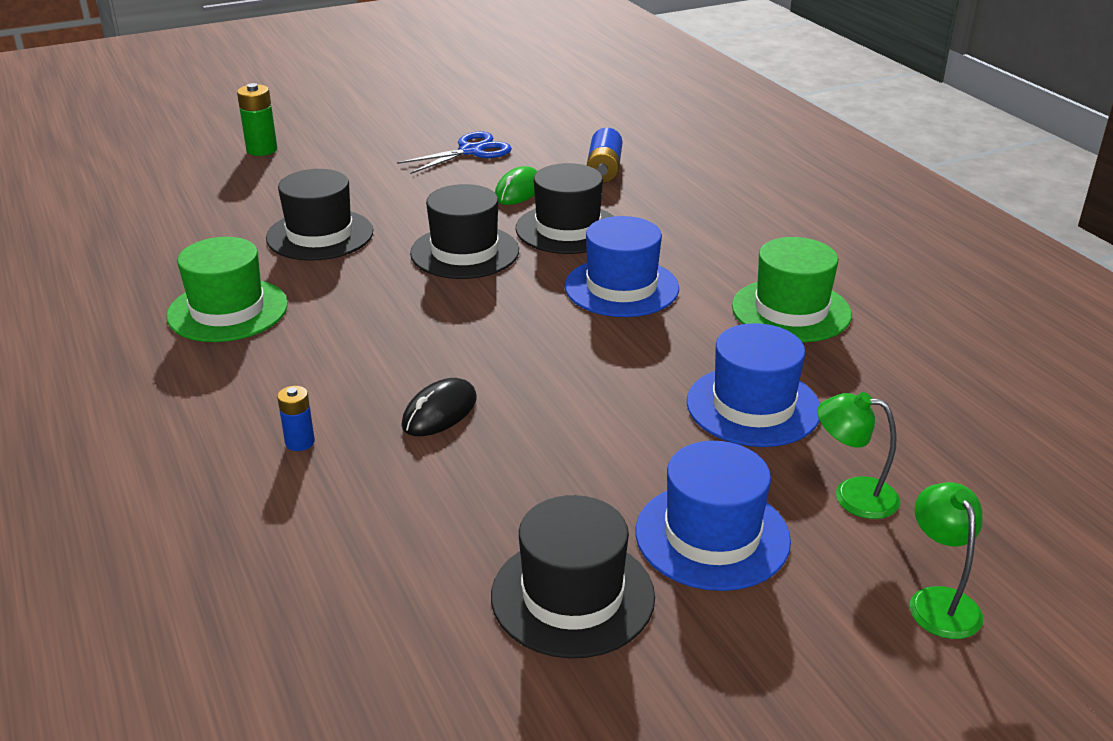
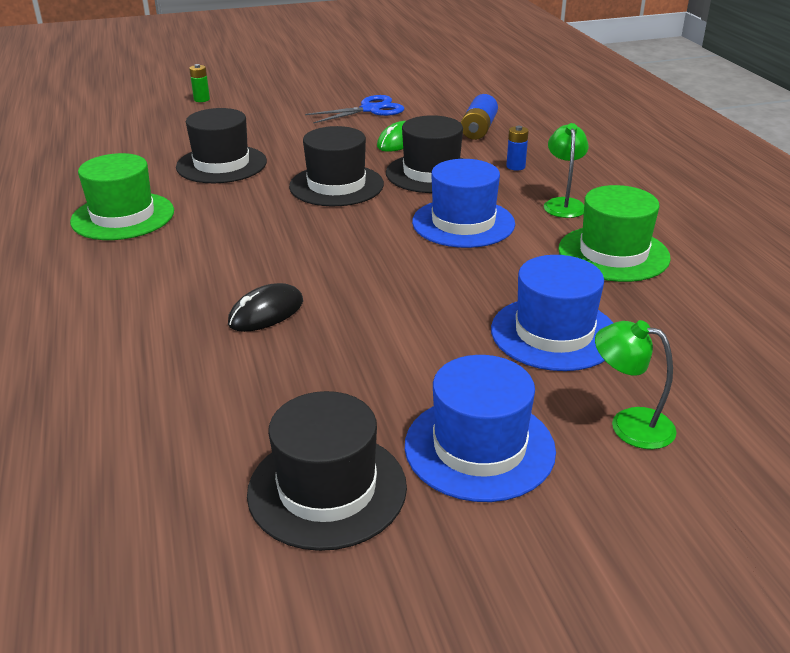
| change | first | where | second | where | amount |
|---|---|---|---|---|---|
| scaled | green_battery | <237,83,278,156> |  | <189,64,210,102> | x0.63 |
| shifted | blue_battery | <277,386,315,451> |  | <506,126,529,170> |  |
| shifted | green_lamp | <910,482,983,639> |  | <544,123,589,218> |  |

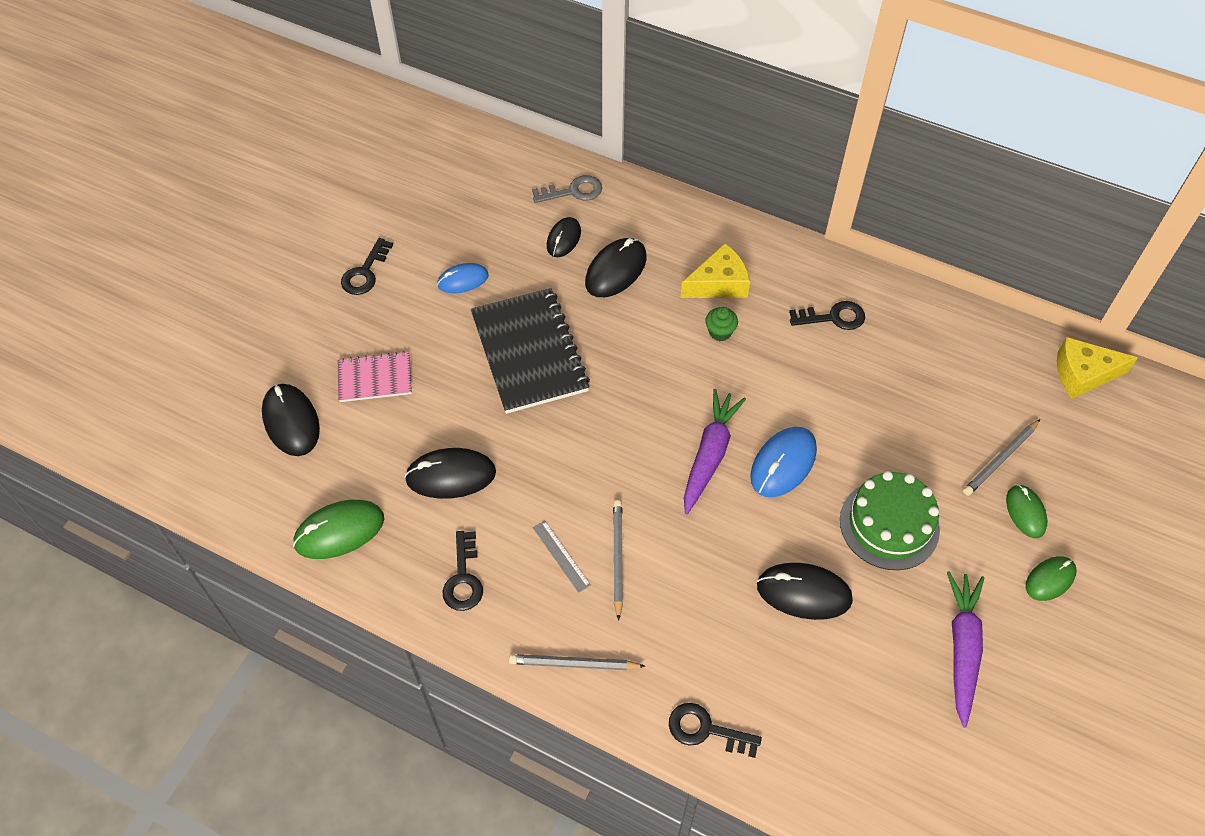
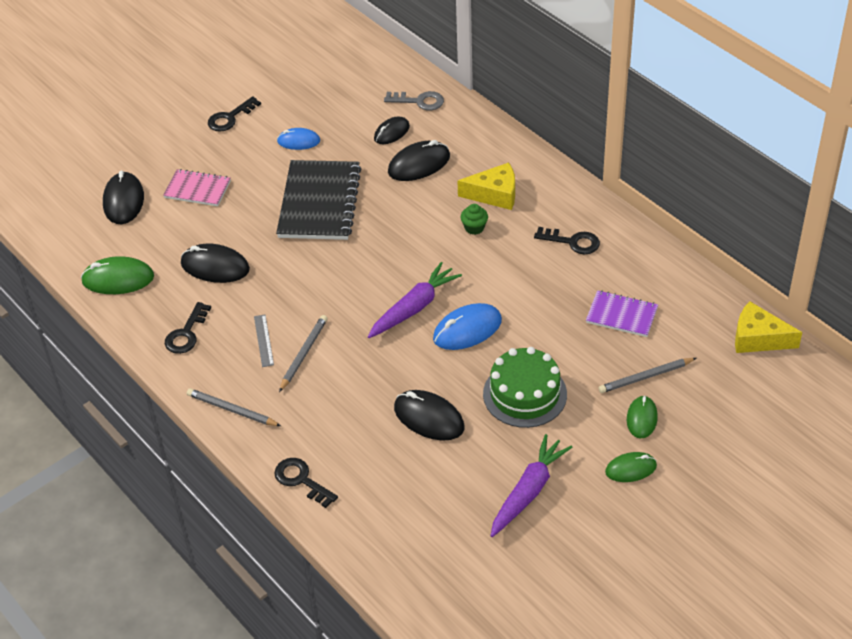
| change | first | where | second | where | amount |
|---|---|---|---|---|---|
| new |  |  | purple_notebook | <586,290,658,337> |  |

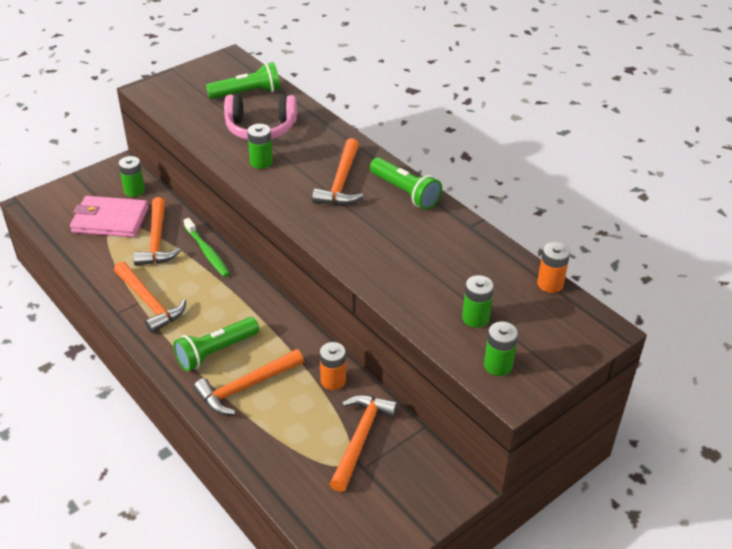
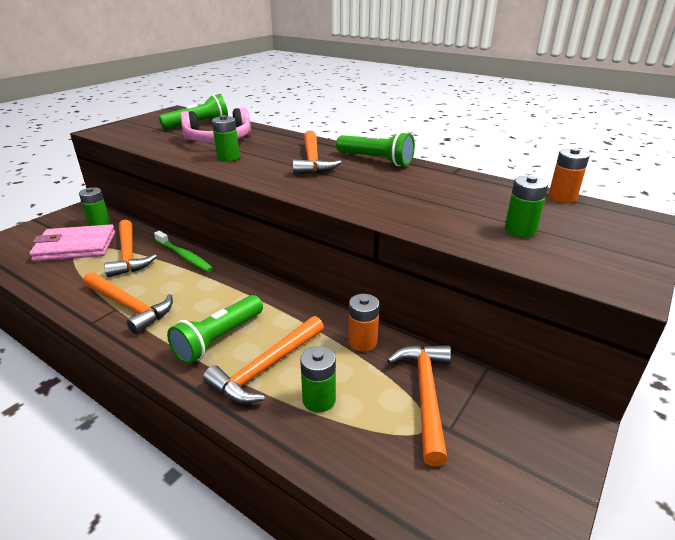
| change | first | where | second | where | amount |
|---|---|---|---|---|---|
| shifted | green_battery | <484,321,518,376> |  | <300,346,336,413> |  |

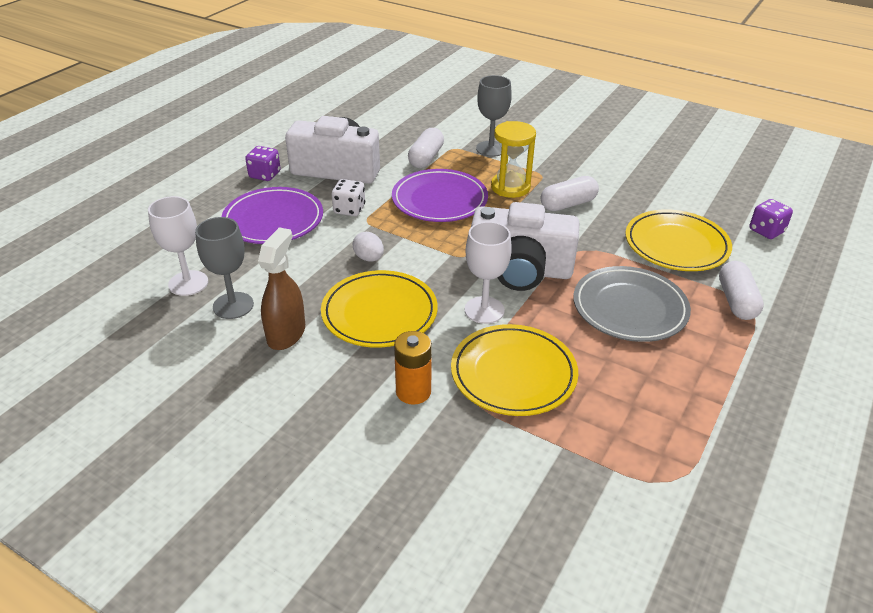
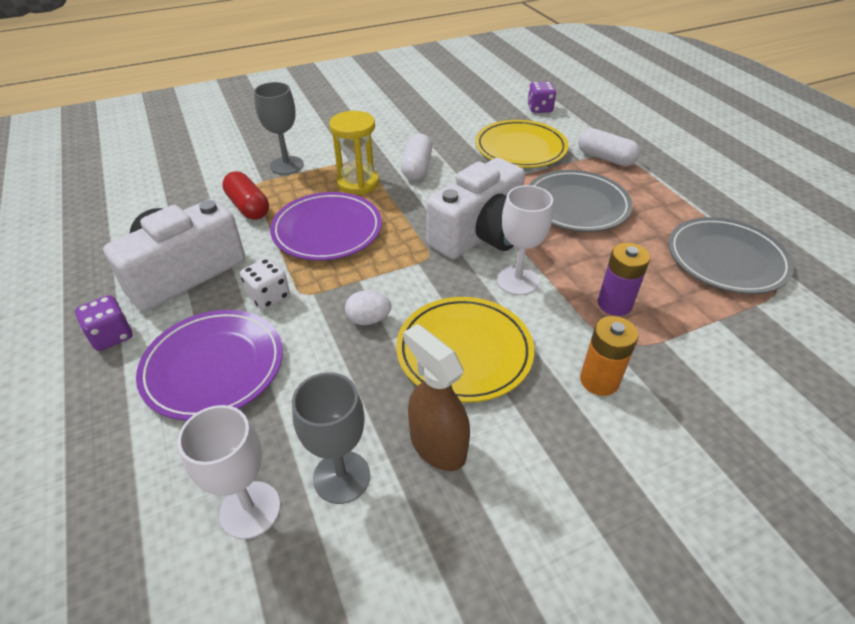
| change | first | where | second | where | amount |
|---|---|---|---|---|---|
| repainted | white_capsule | <408,128,444,168> | red_capsule | <222,171,269,220> |  |
| swapped | yellow_plate | <451,324,578,416> | purple_battery | <598,243,650,316> |  |
| new |  |  | grey_plate | <668,217,794,294> |  |

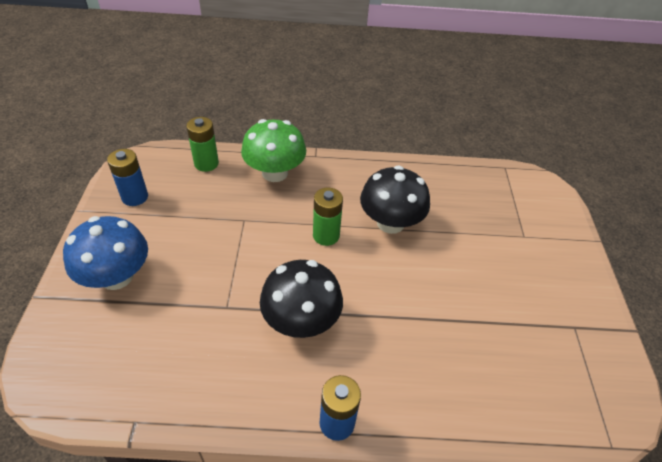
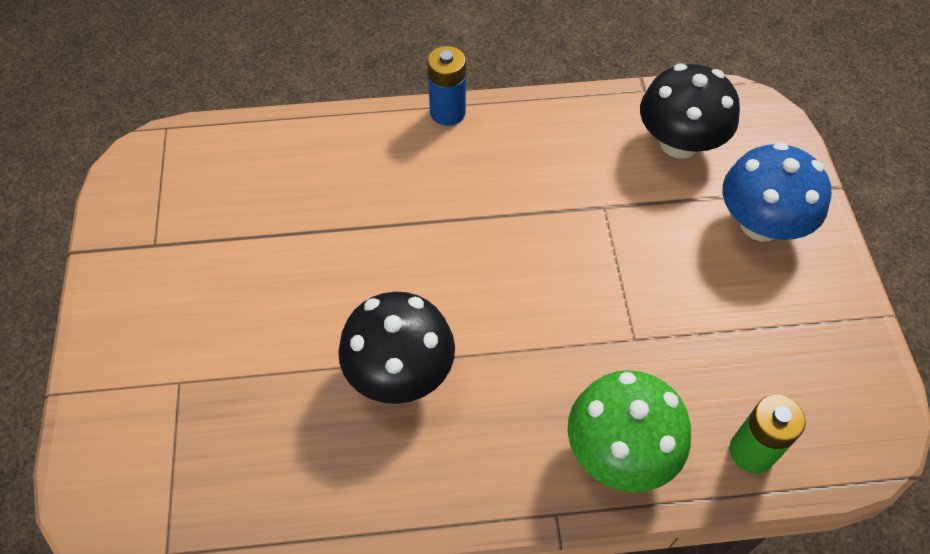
| change | first | where | second | where | amount |
|---|---|---|---|---|---|
| gone | blue_battery | <107,149,148,206> |  |  |  |
| gone | green_battery | <313,188,343,246> |  |  |  |
| shifted | black_mushroom | <260,260,343,338> |  | <640,63,740,158> |  |

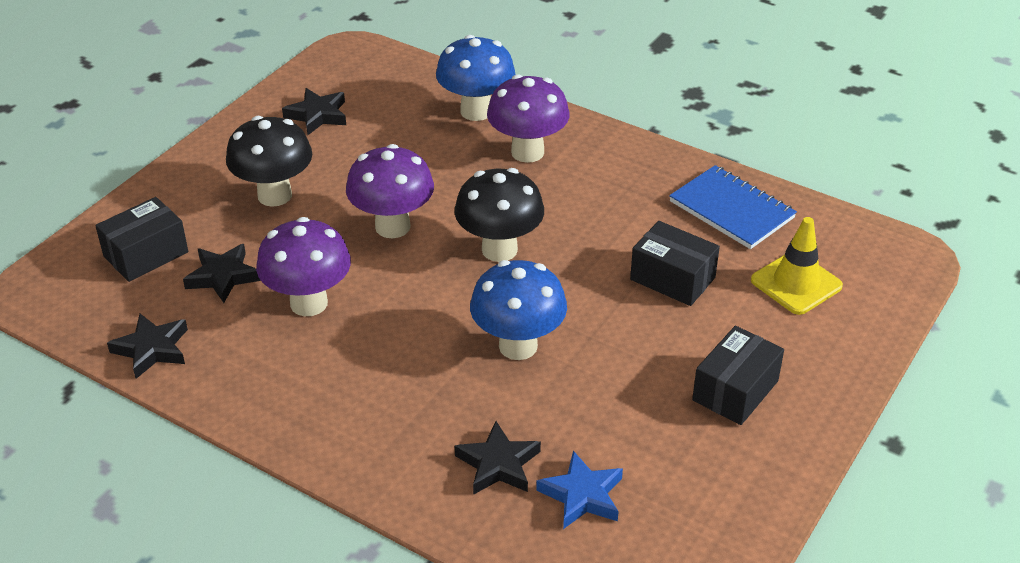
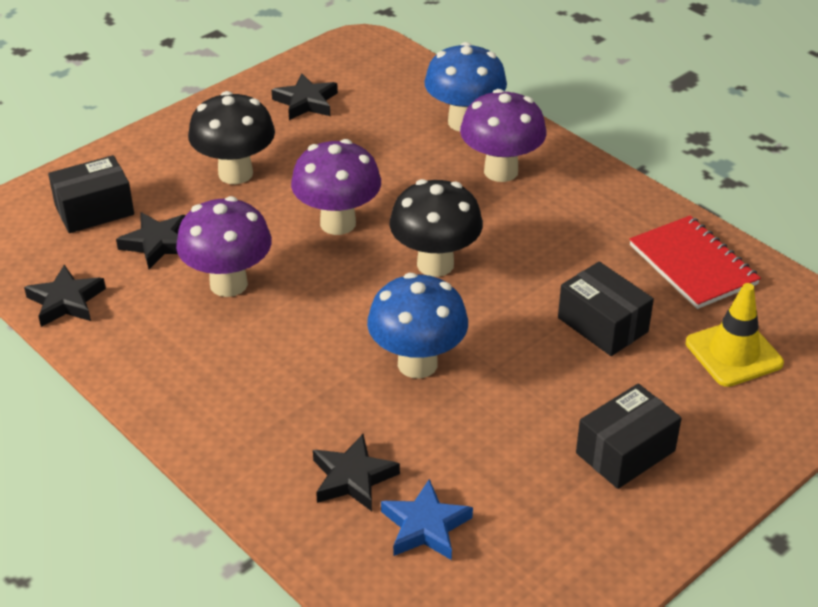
| change | first | where | second | where | amount |
|---|---|---|---|---|---|
| repainted | blue_notebook | <669,165,797,249> | red_notebook | <630,215,761,309> |  |

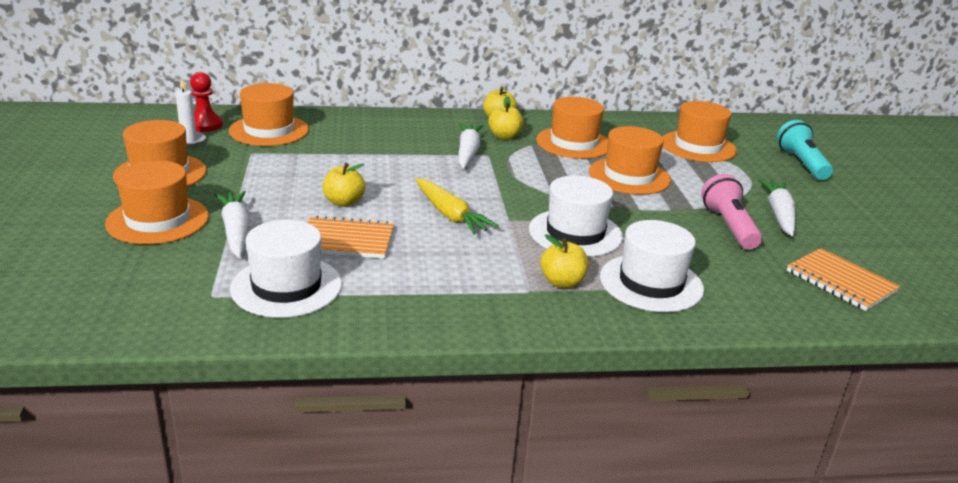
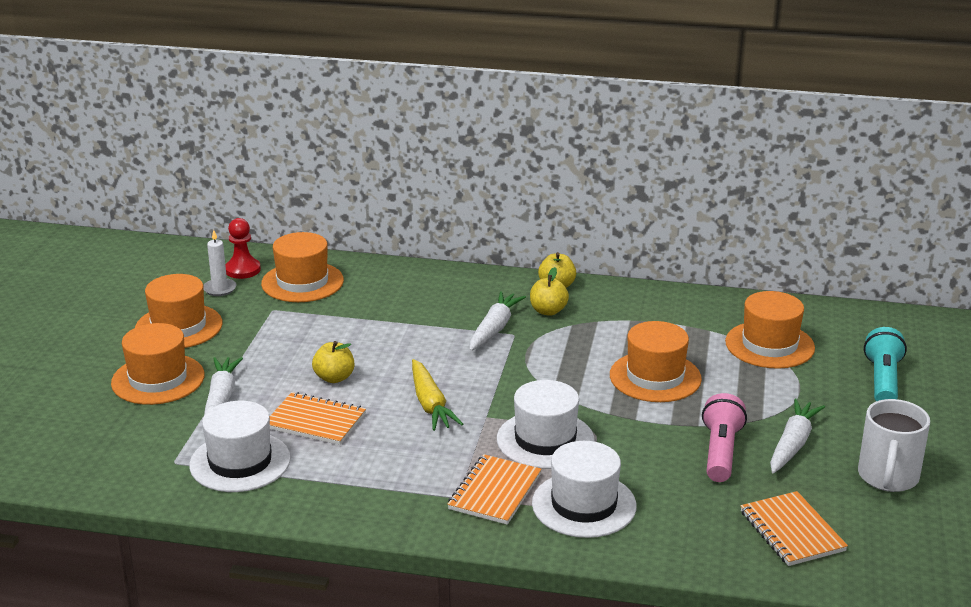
| change | first | where | second | where | amount |
|---|---|---|---|---|---|
| gone | orange_hat | <536,97,608,159> |  |  |  |
| swapped | yellow_apple | <540,234,589,288> | orange_notebook | <448,454,542,525> |  |
| new |  |  | white_mug | <858,399,930,492> |  |

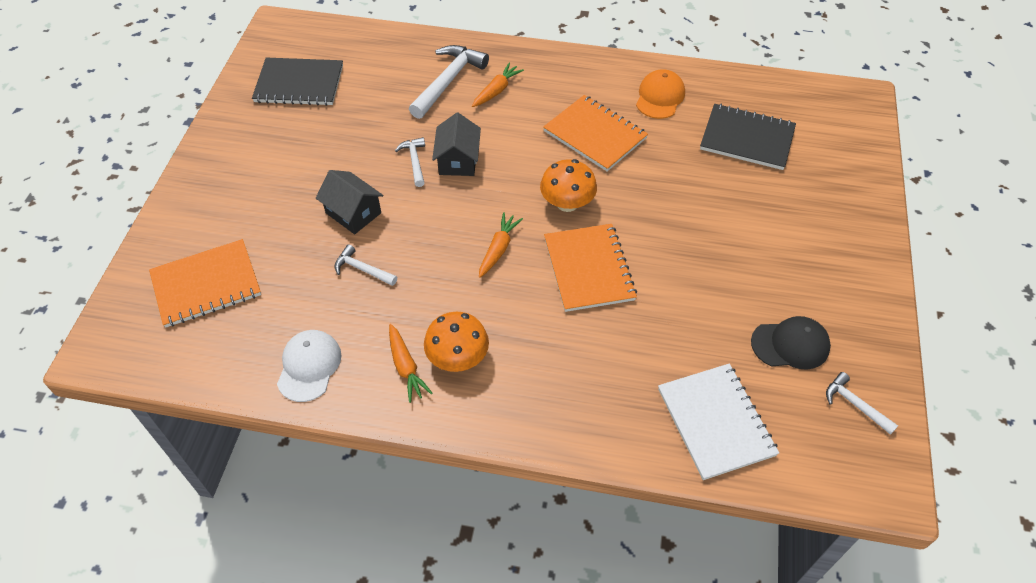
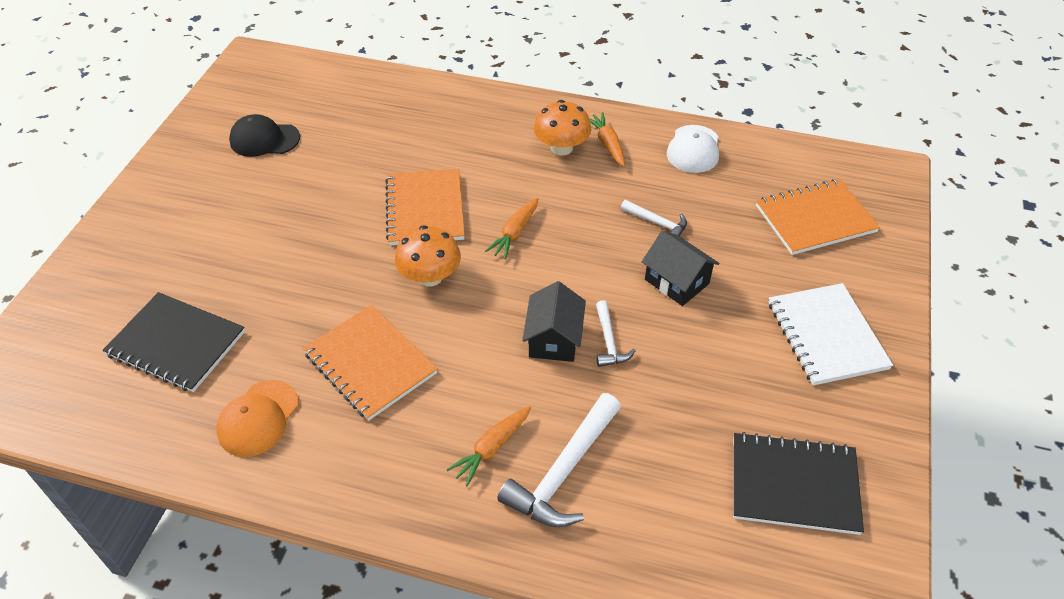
| change | first | where | second | where | amount |
|---|---|---|---|---|---|
| shifted | white_notebook | <658,363,779,480> |  | <769,283,893,386> |  |
| gone | white_hammer | <826,372,898,435> |  |  |  |

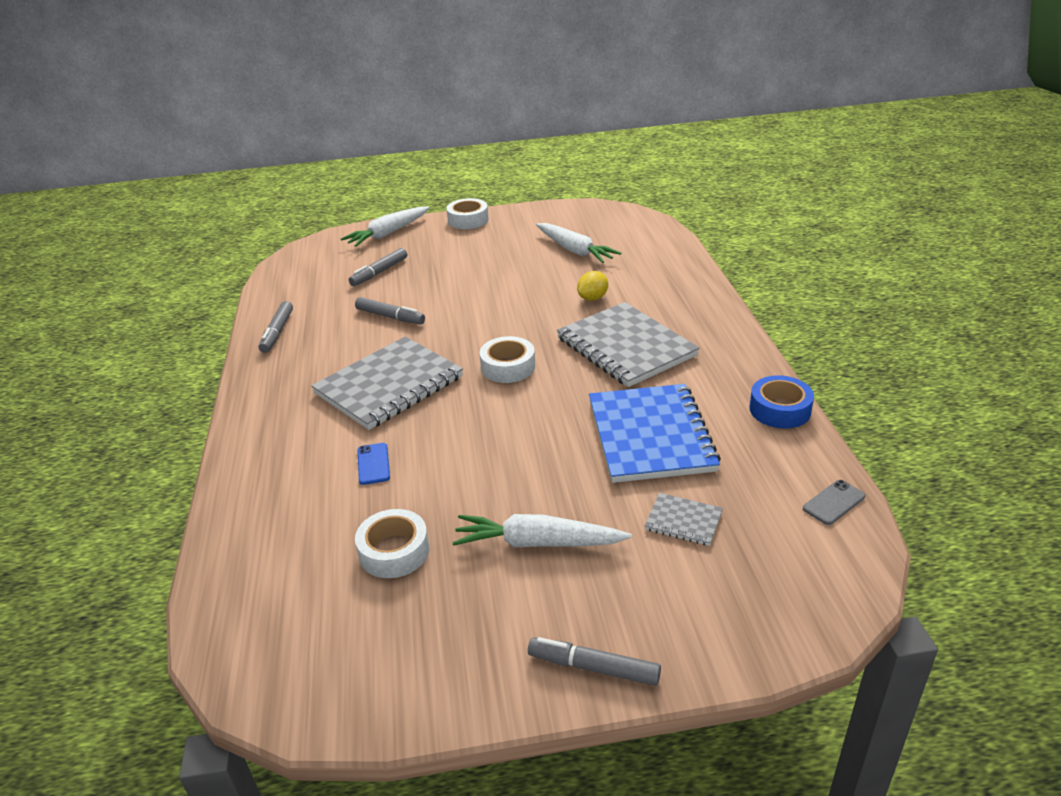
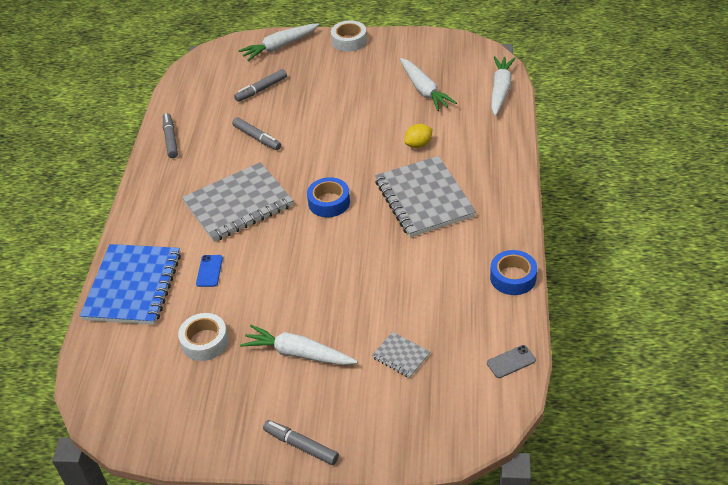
| change | first | where | second | where | amount |
|---|---|---|---|---|---|
| rotated | grey_marker | <258,301,293,353> |  | <163,113,178,158> | 150 degrees clockwise |
| repainted | white_tape | <480,336,535,383> | blue_tape | <307,177,350,217> |  |
| shifted | blue_notebook | <589,384,721,483> |  | <80,244,181,325> |  |
| new |  |  | white_carrot | <491,56,516,116> |  |

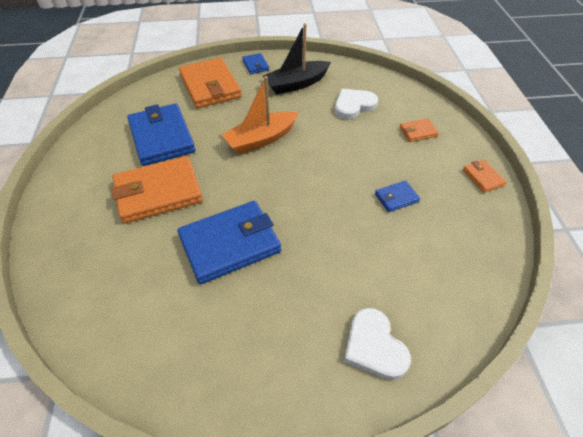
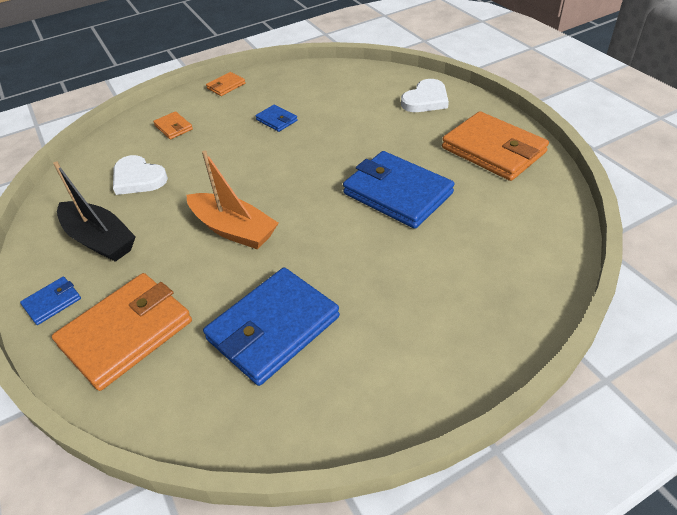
| change | first | where | second | where | amount |
|---|---|---|---|---|---|
| shifted | orange_wallet | <111,156,203,224> |  | <442,111,549,181> |  |

